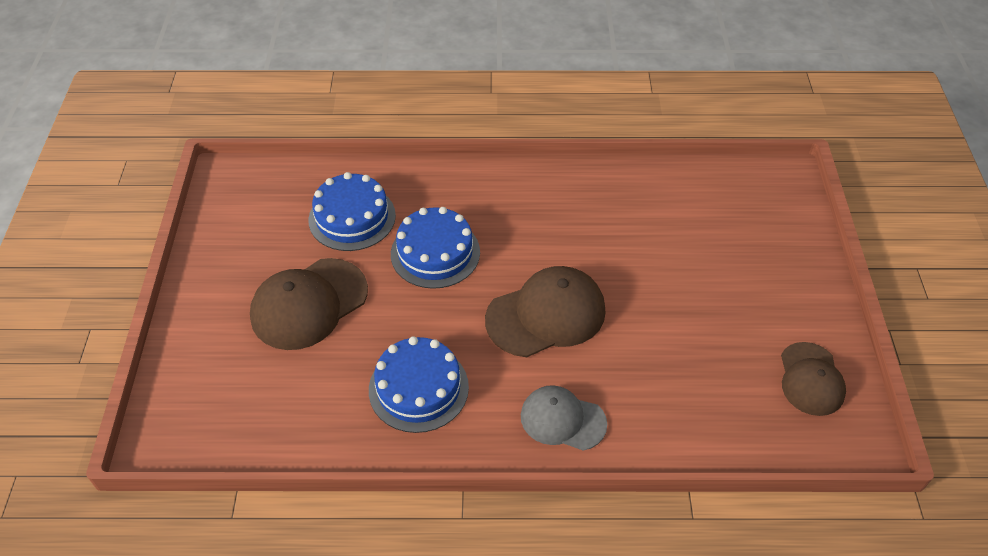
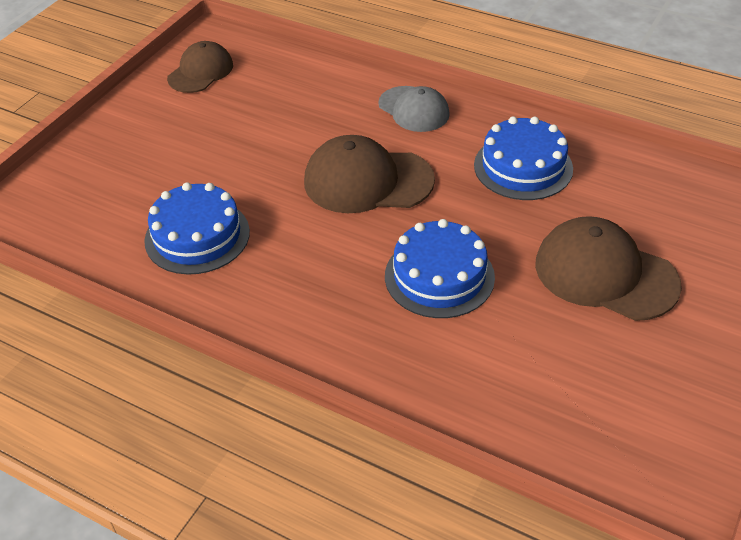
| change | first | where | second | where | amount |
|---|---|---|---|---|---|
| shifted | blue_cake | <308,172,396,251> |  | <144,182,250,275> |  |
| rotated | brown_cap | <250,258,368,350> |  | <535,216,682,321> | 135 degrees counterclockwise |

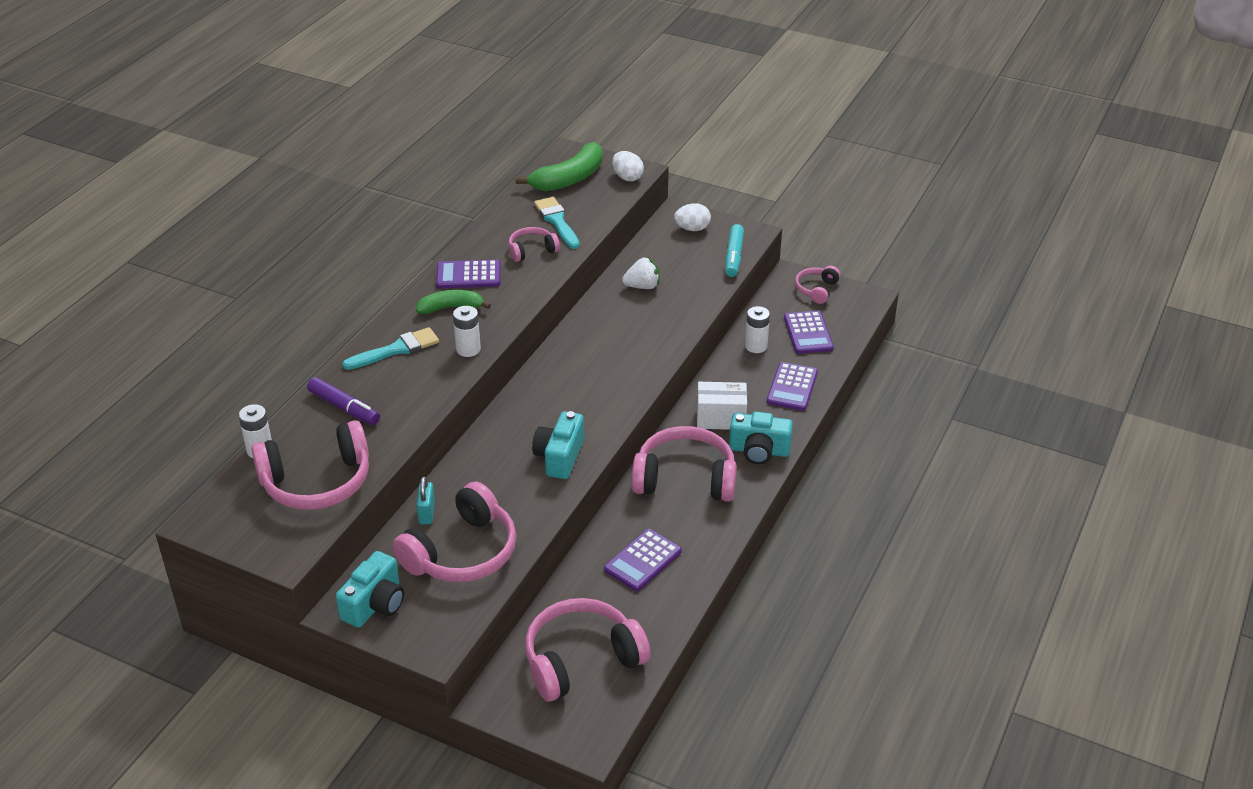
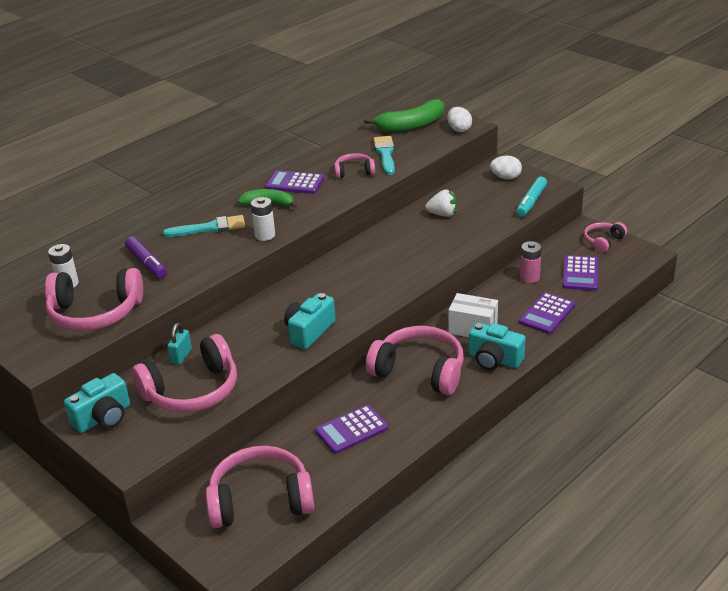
| change | first | where | second | where | amount |
|---|---|---|---|---|---|
| repainted | white_battery | <745,306,770,353> | pink_battery | <520,241,542,283> |  |

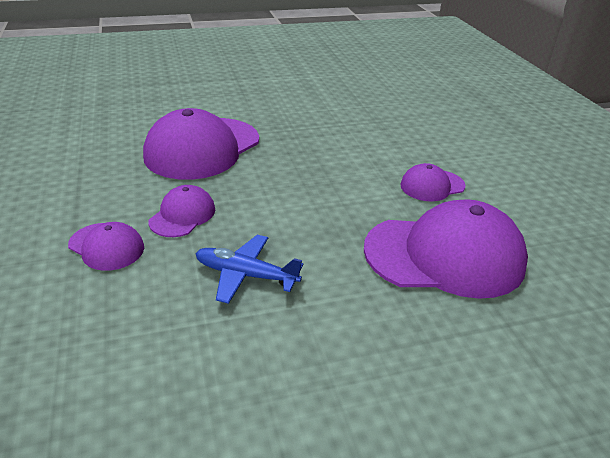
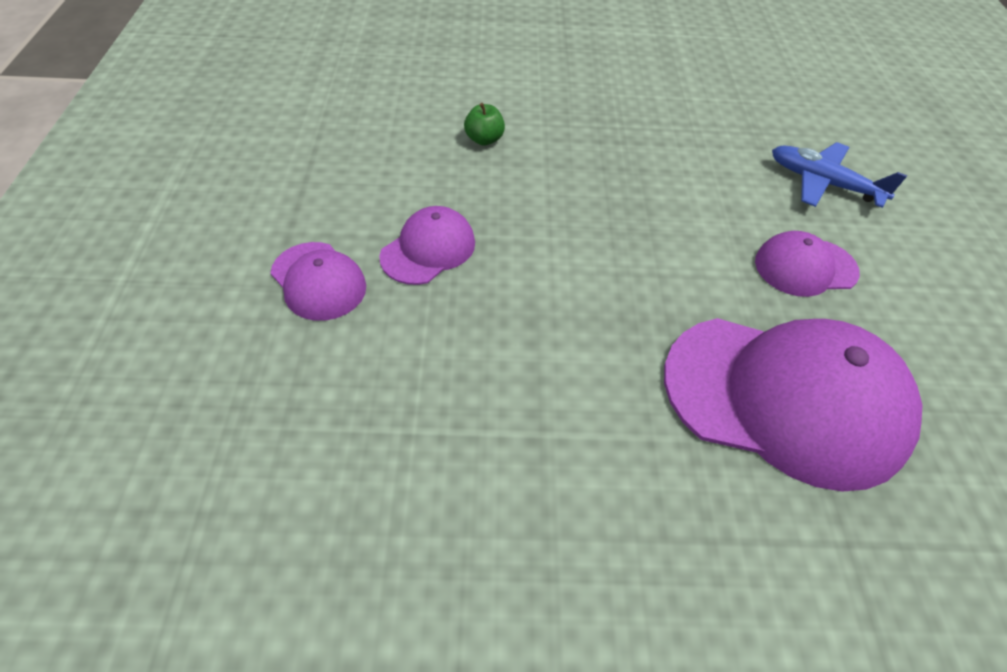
| change | first | where | second | where | amount |
|---|---|---|---|---|---|
| swapped | purple_cap | <143,108,259,180> | green_apple | <464,103,505,146> |  |
| shifted | blue_plane | <195,235,303,304> |  | <772,142,907,208> |  |

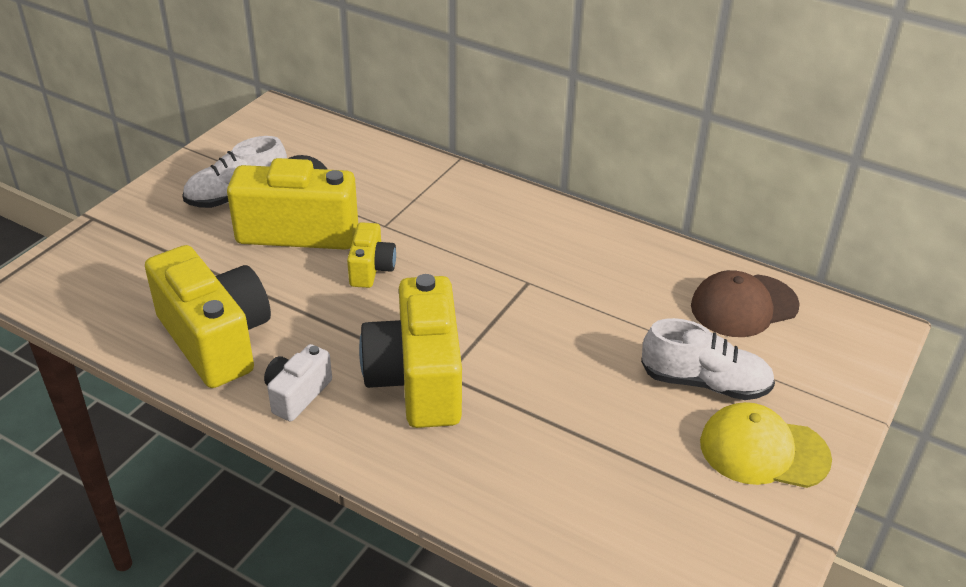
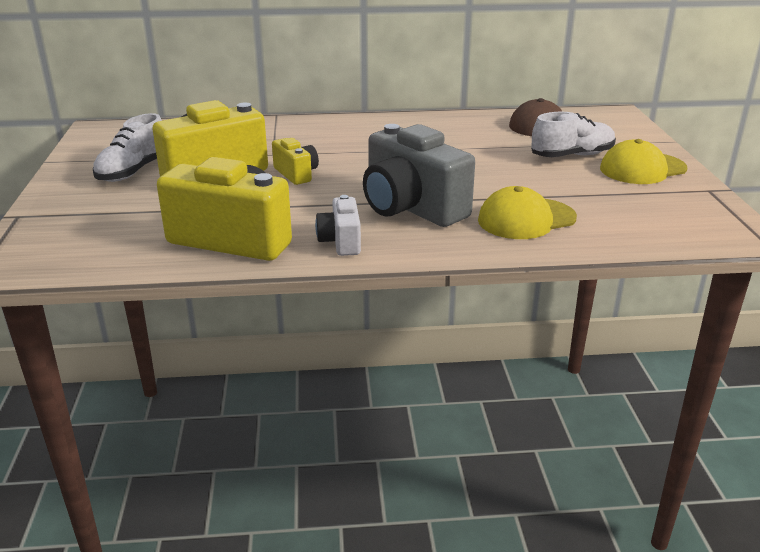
| change | first | where | second | where | amount |
|---|---|---|---|---|---|
| repainted | yellow_camera | <359,274,462,428> | grey_camera | <363,124,475,227> |  |
| new |  |  | yellow_cap | <478,186,577,239> |  |

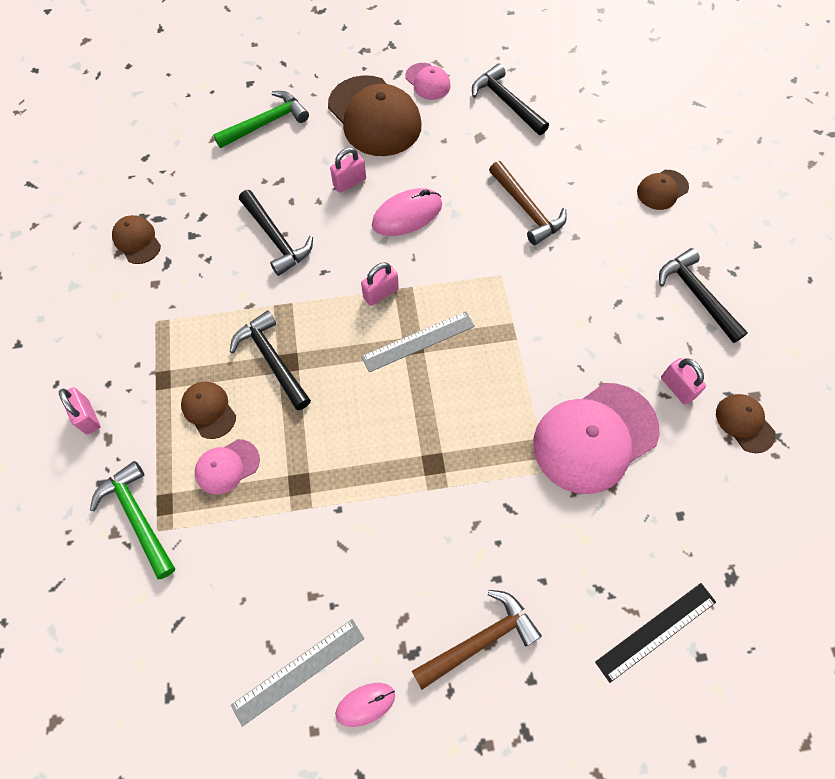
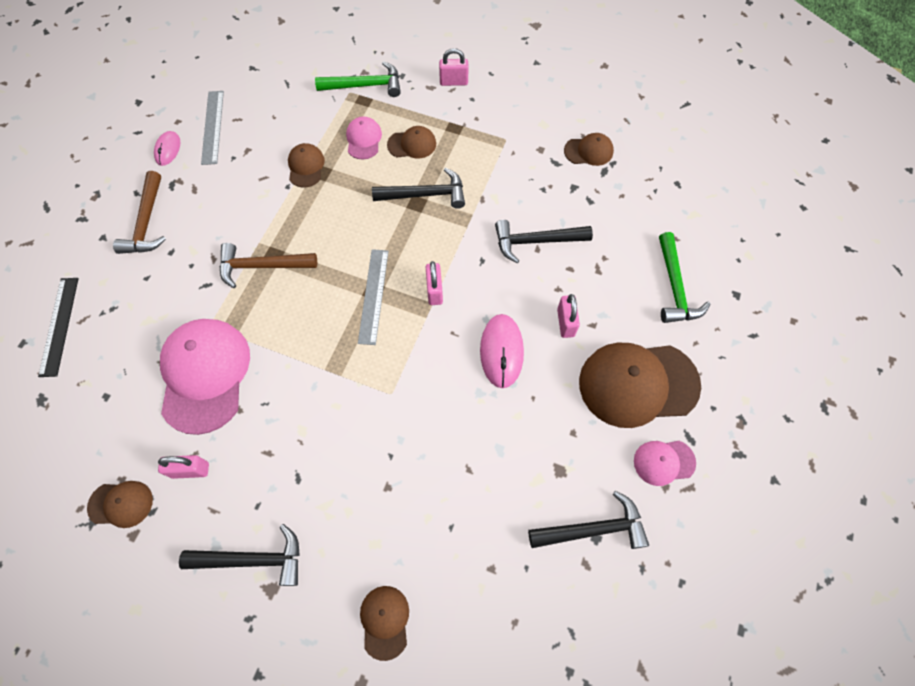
| change | first | where | second | where | amount |
|---|---|---|---|---|---|
| shifted | brown_hammer | <489,161,567,245> |  | <219,243,317,288> |  |
| new |  |  | brown_cap | <288,143,325,188> |  |

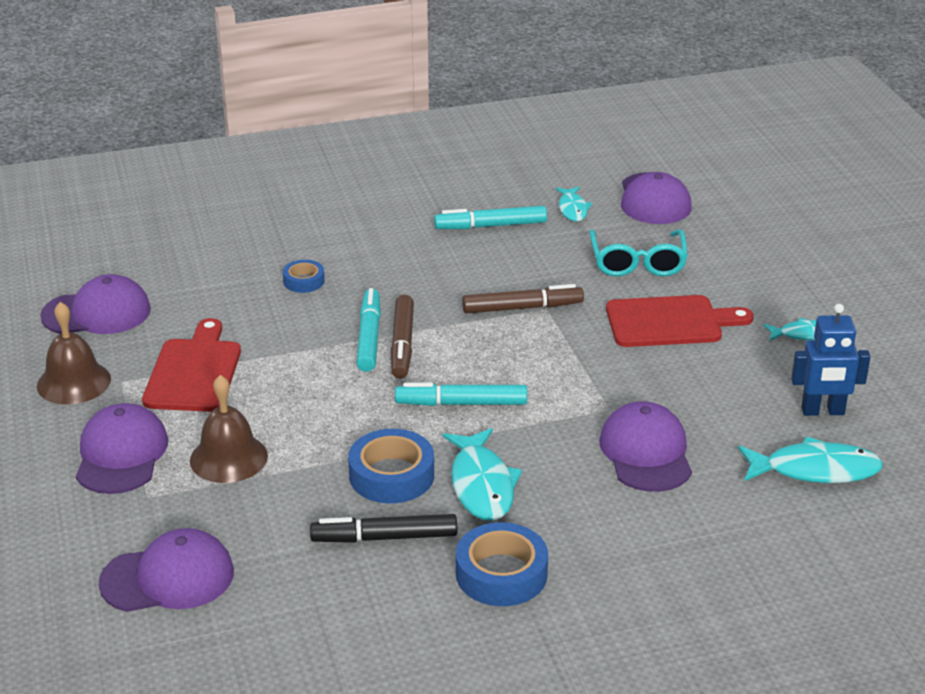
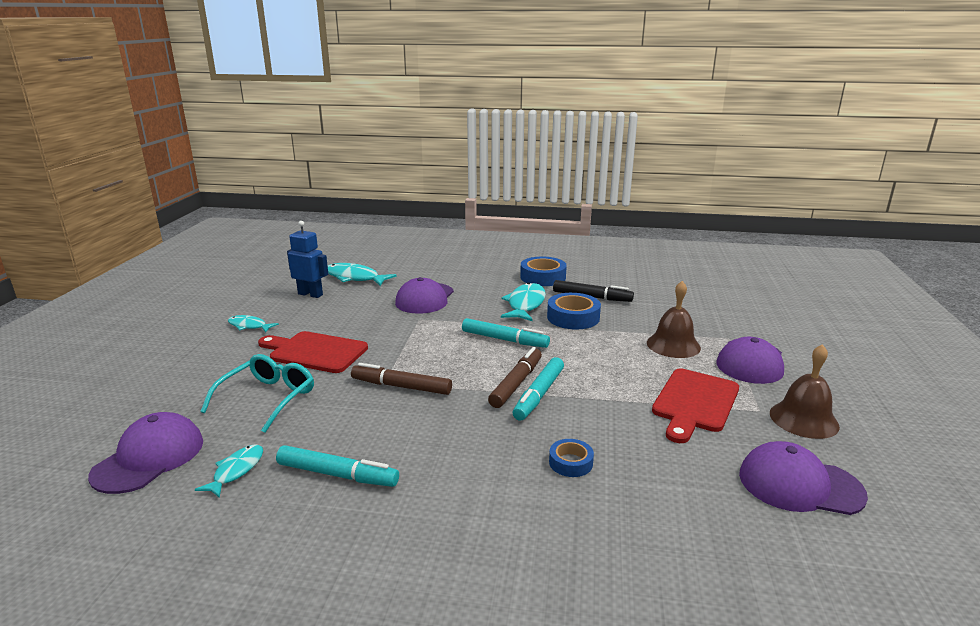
| change | first | where | second | where | amount |
|---|---|---|---|---|---|
| gone | purple_cap | <99,528,234,612> |  |  |  |

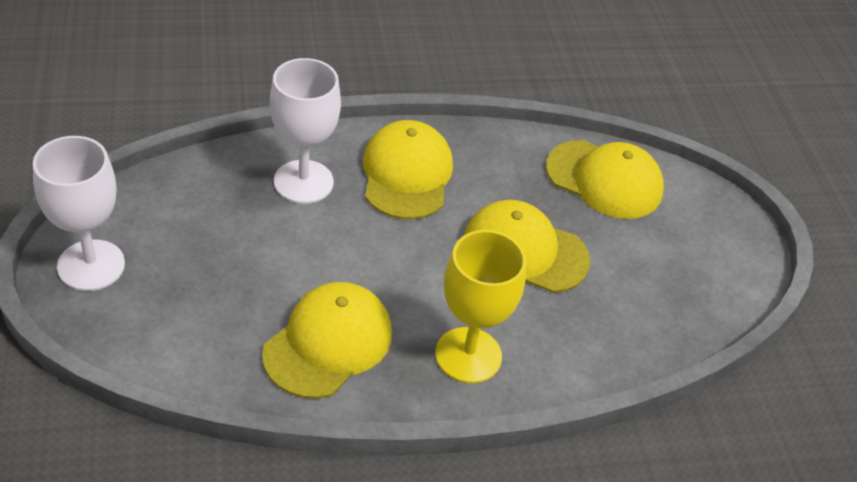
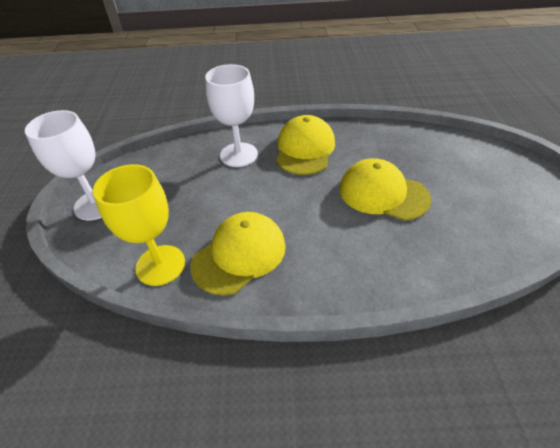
| change | first | where | second | where | amount |
|---|---|---|---|---|---|
| gone | yellow_cap | <546,140,664,219> |  |  |  |
| shifted | yellow_goblet | <435,230,526,383> |  | <93,164,185,286> |  |

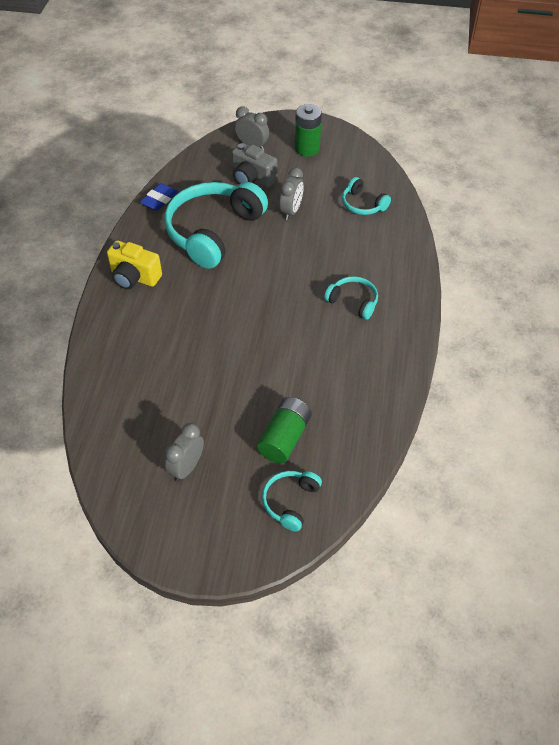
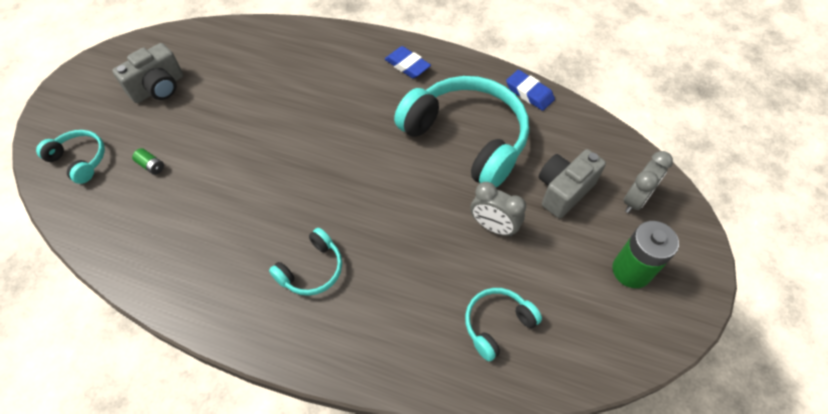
| change | first | where | second | where | amount |
|---|---|---|---|---|---|
| swapped | yellow_camera | <107,240,162,290> | blue_eraser | <385,46,431,78> |  |
| scaled | green_battery | <257,397,312,464> |  | <132,148,164,175> | x0.45 |
| swapped | grey_clock | <165,423,204,482> | grey_camera | <112,43,183,103> |  |

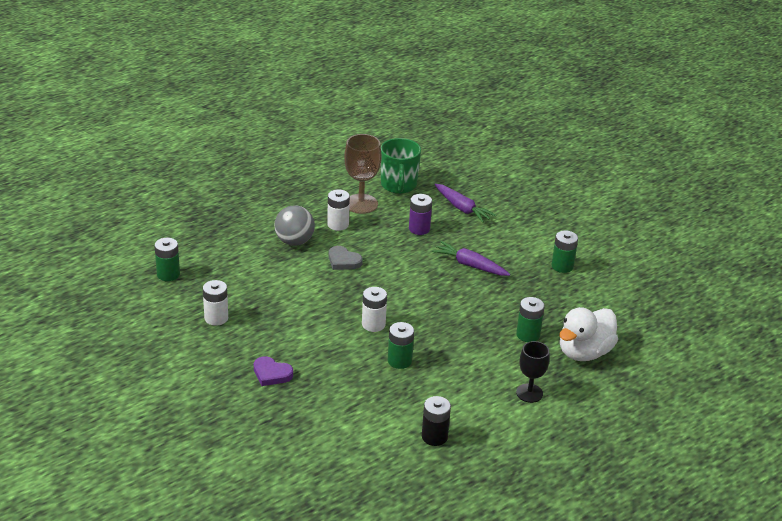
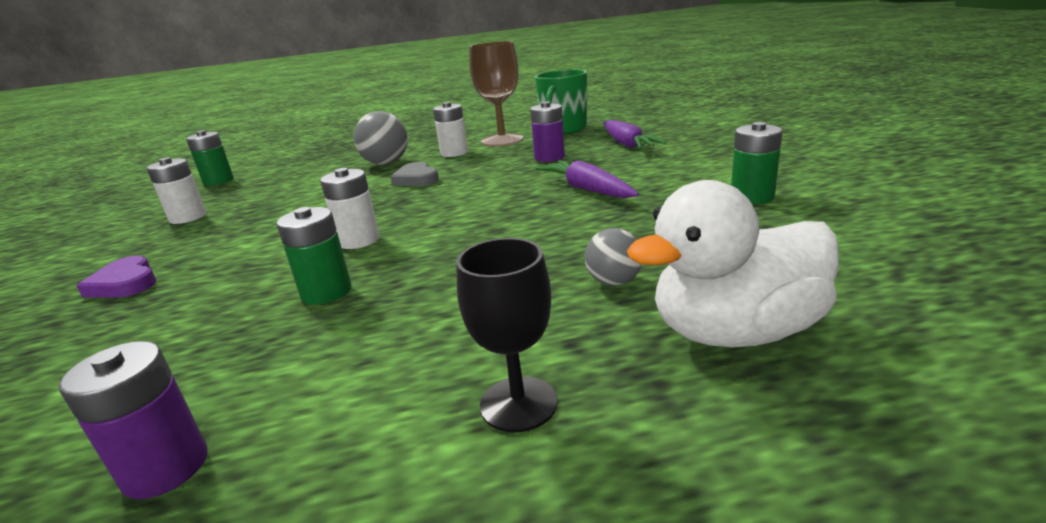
| change | first | where | second | where | amount |
|---|---|---|---|---|---|
| swapped | green_battery | <516,297,545,342> | grey_ball | <585,228,642,286> |  |
| repainted | black_battery | <422,396,451,446> | purple_battery | <59,341,207,499> |  |

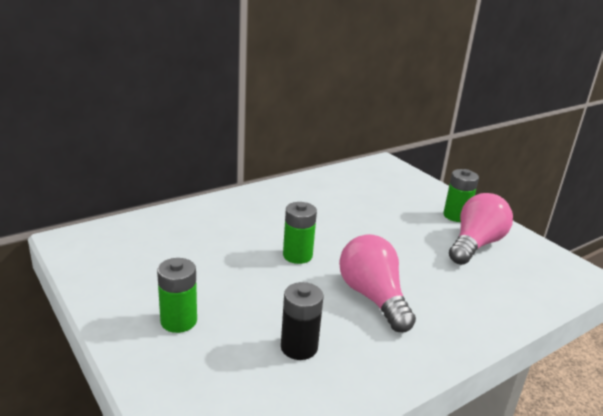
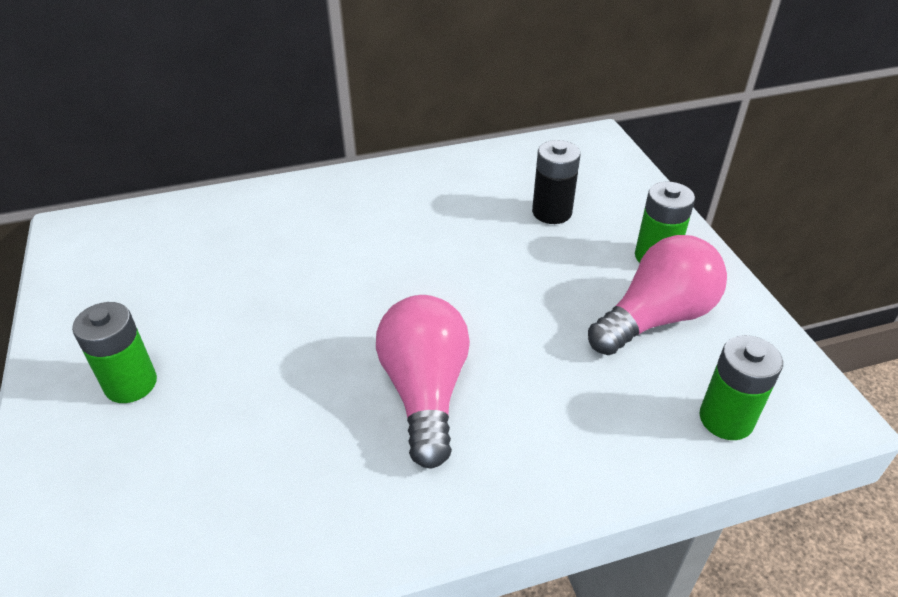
| change | first | where | second | where | amount |
|---|---|---|---|---|---|
| shifted | green_battery | <283,202,317,264> |  | <699,335,783,440> |  |
| shifted | black_battery | <281,282,323,360> |  | <532,140,580,224> |  |

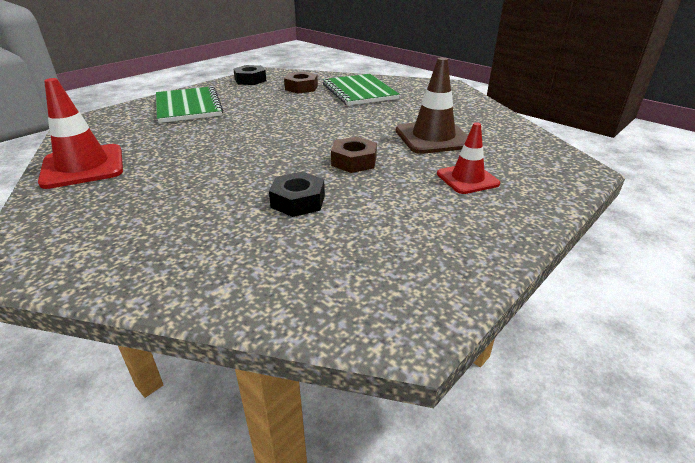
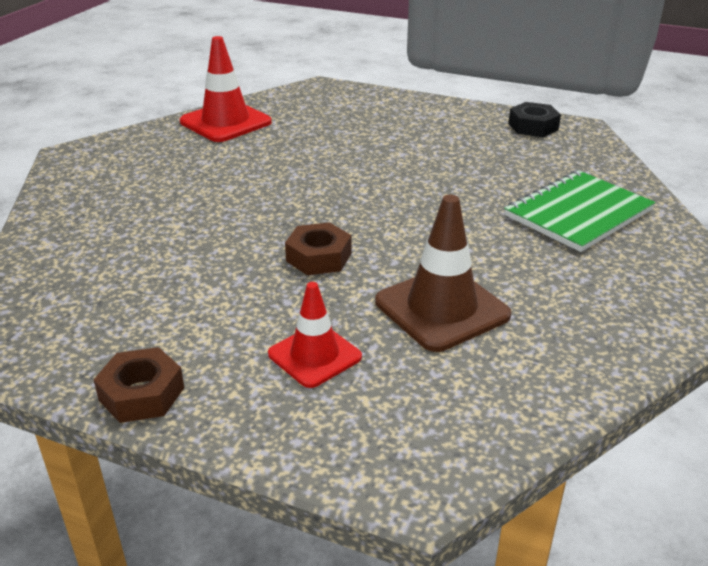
| change | first | where | second | where | amount |
|---|---|---|---|---|---|
| shifted | brown_nut | <284,72,318,94> |  | <94,347,184,423> |  |
| gone | green_notebook | <156,86,223,123> |  |  |  |
| gone | black_nut | <269,171,325,217> |  |  |  |

